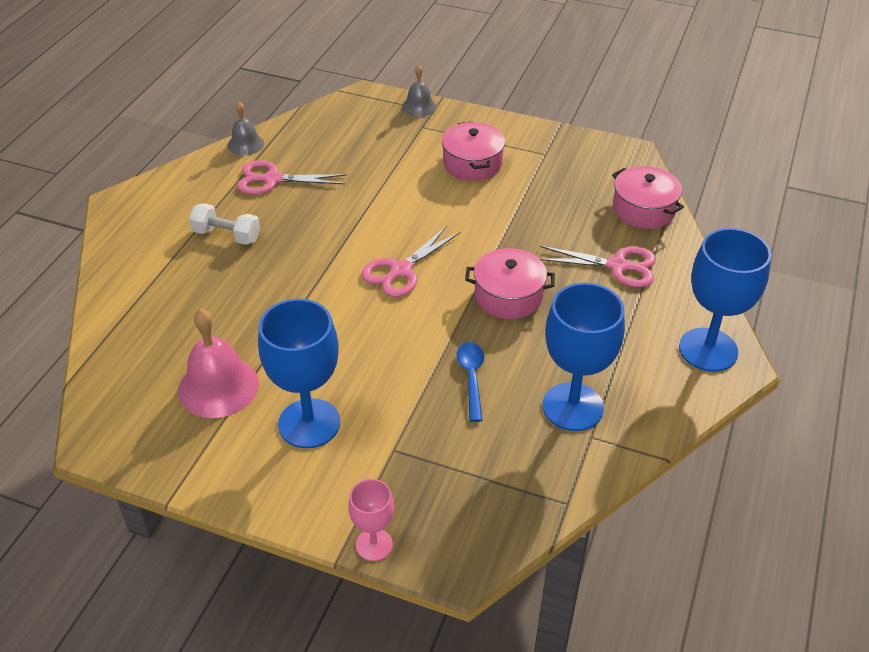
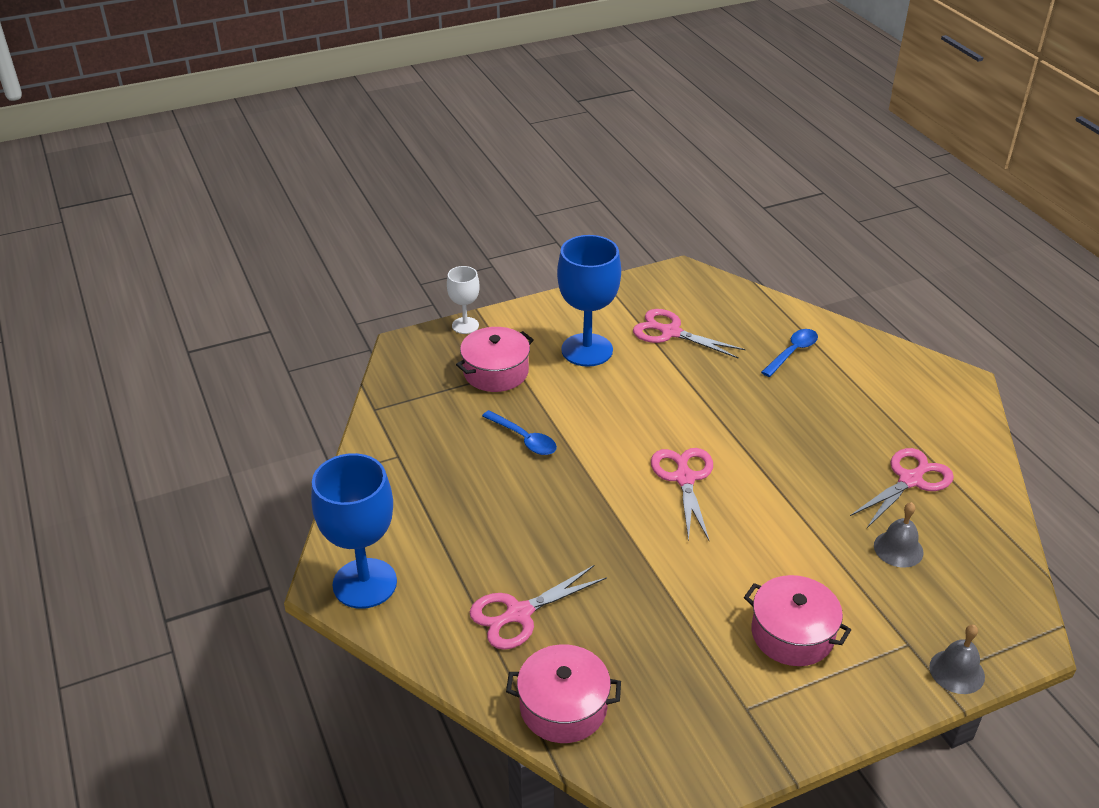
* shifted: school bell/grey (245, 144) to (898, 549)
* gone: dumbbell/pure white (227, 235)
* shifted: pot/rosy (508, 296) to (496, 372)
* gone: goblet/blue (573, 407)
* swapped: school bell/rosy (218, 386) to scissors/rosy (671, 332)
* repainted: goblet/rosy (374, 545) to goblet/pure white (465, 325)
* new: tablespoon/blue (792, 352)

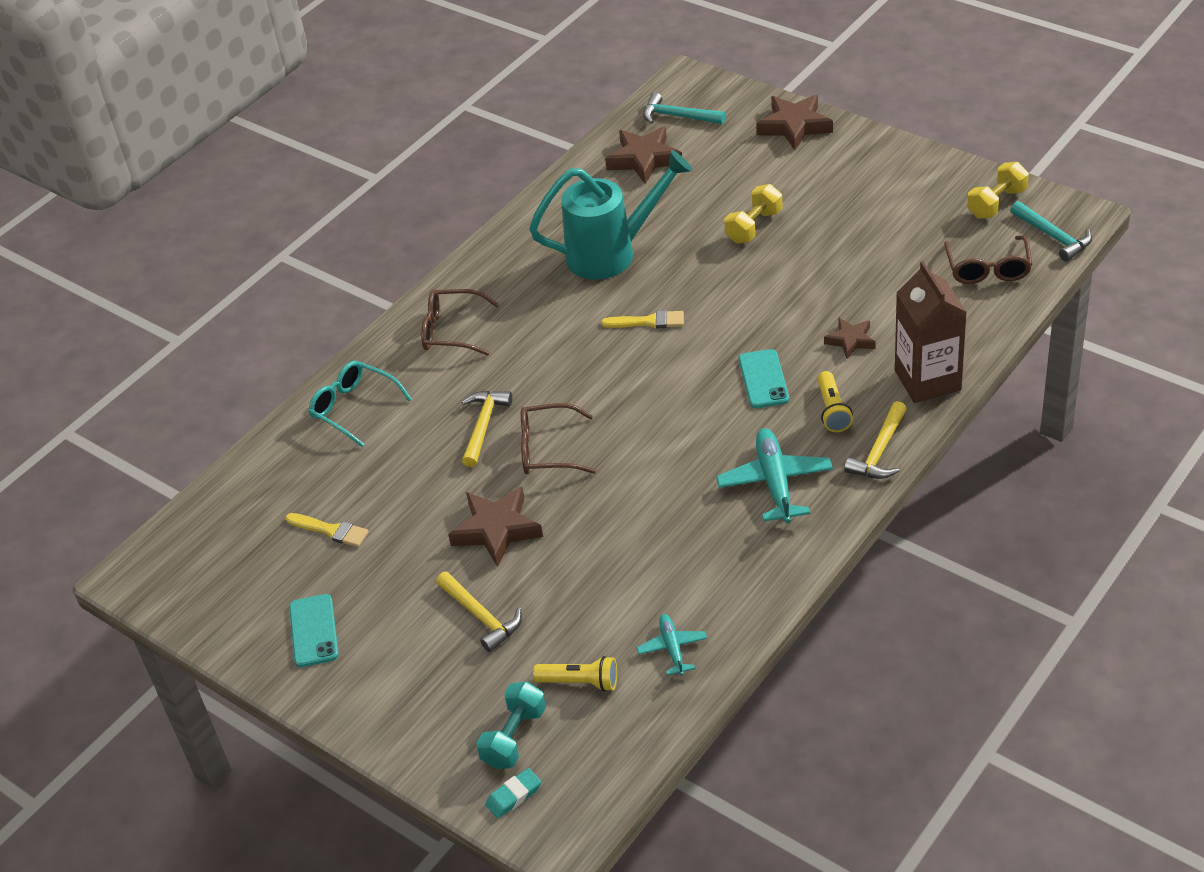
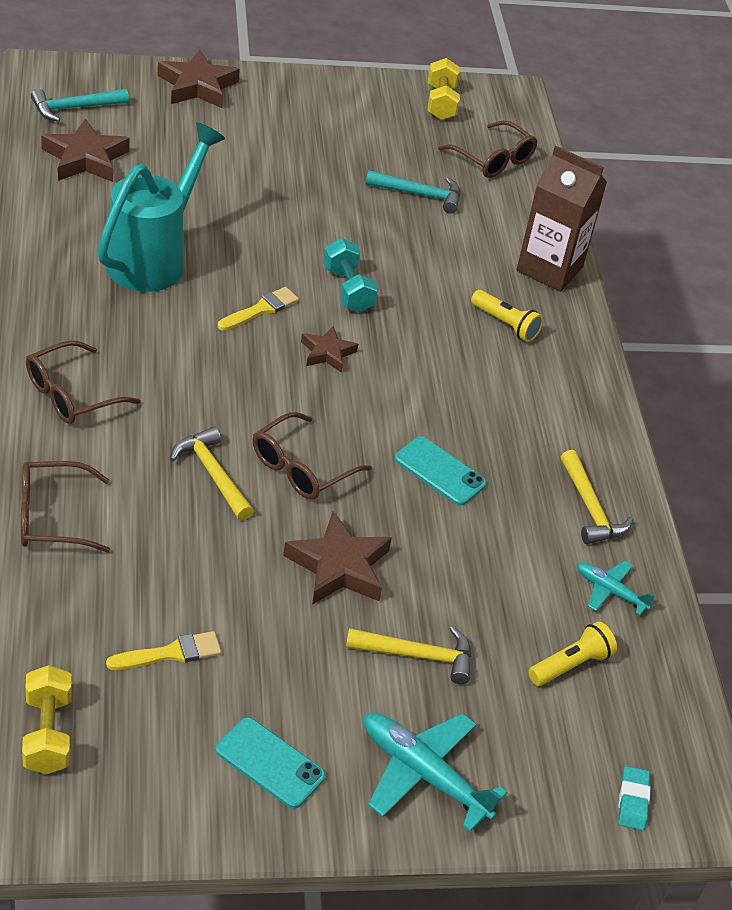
* shifted: dumbbell/yellow (754, 226) to (48, 734)
* shifted: hammer/teal (1053, 237) to (420, 194)
* shifted: star shape/dark brown (850, 340) to (327, 353)
* shifted: phone/teal (763, 379) to (439, 471)
* repainted: eyeglasses/teal (354, 408) to eyeglasses/dark brown (51, 517)
* shifted: hammer/yellow (879, 451) to (590, 509)
* shifted: plane/teal (775, 482) to (423, 774)
* shifted: dumbbell/teal (514, 737) to (347, 290)

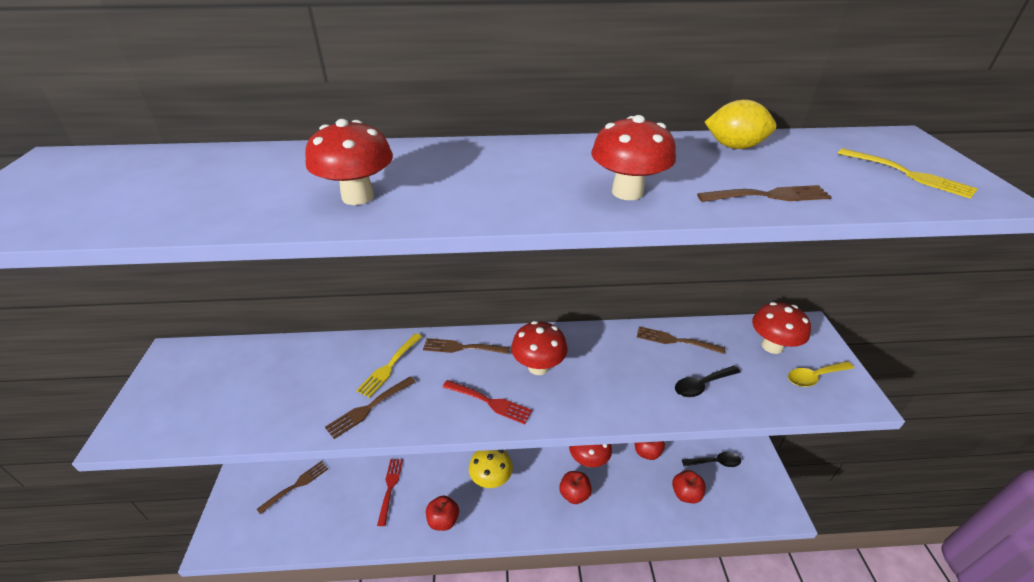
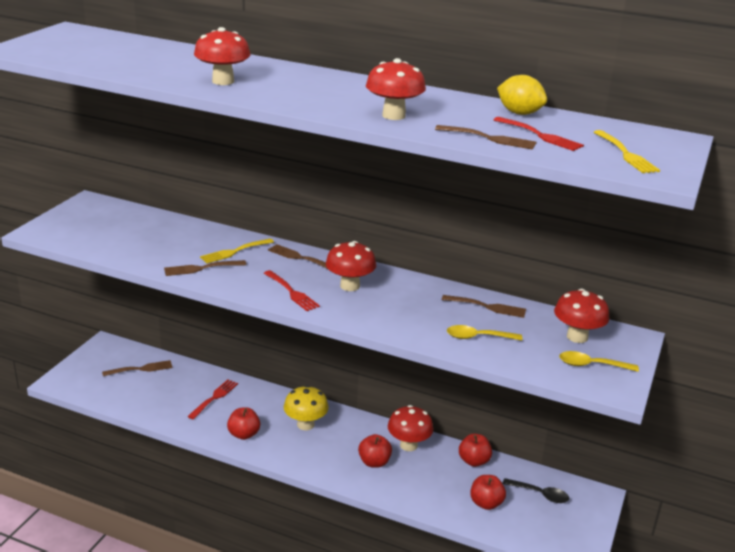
* rotated: table fork/dark brown (675, 340) = (487, 307) 150 degrees clockwise
* repainted: tablespoon/ebony (702, 385) to tablespoon/yellow (478, 337)
* new: table fork/red (540, 135)

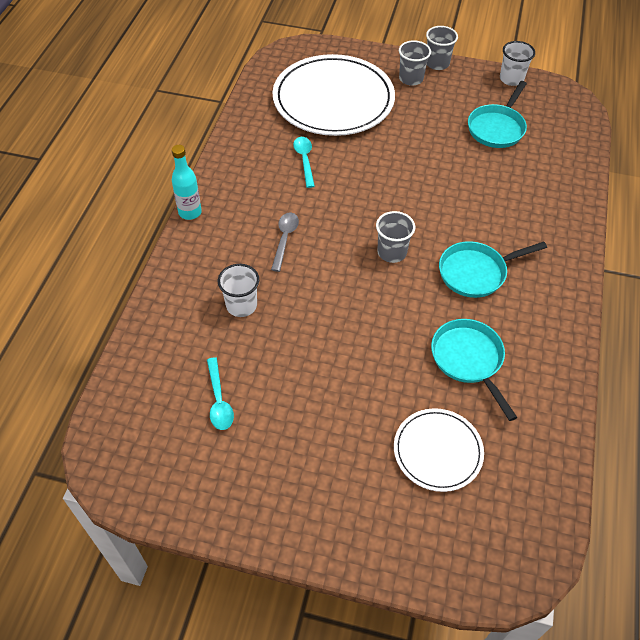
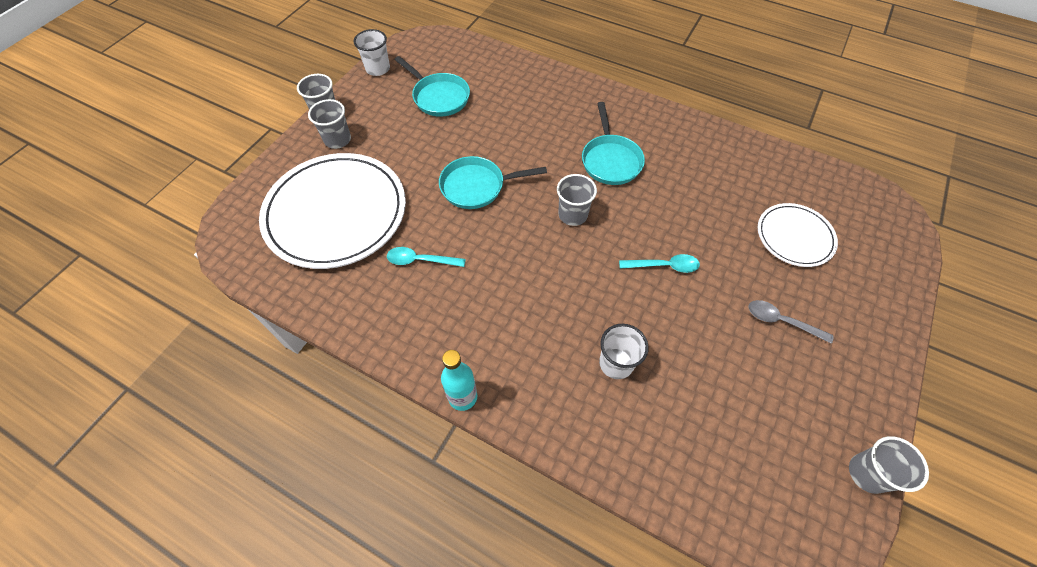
* shifted: tablespoon/grey (285, 239) to (781, 321)
* shifted: frying pan/teal (469, 360) to (477, 186)
* shifted: tablespoon/teal (219, 401) to (664, 266)
* new: beaker/grey (867, 473)

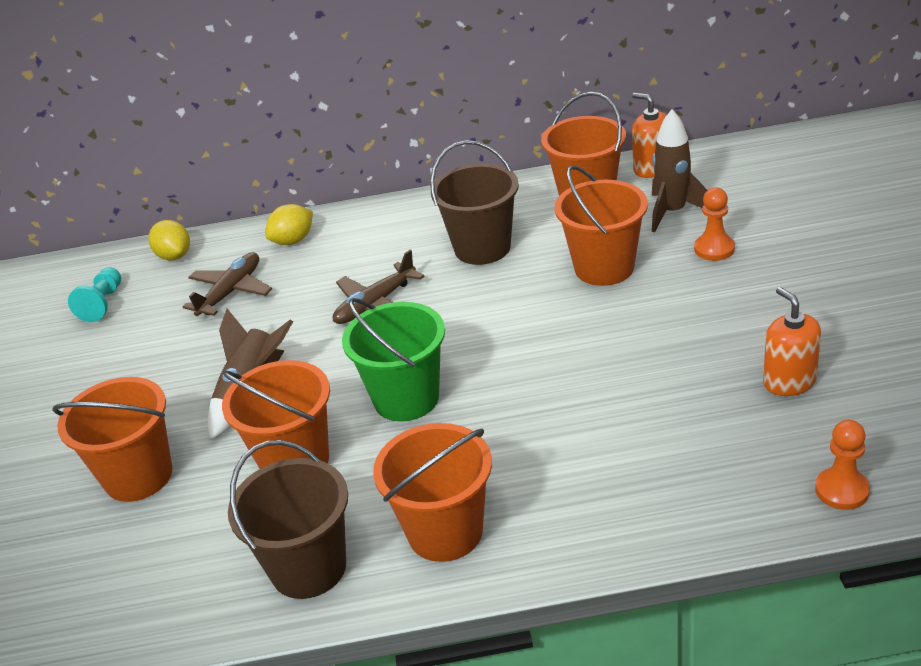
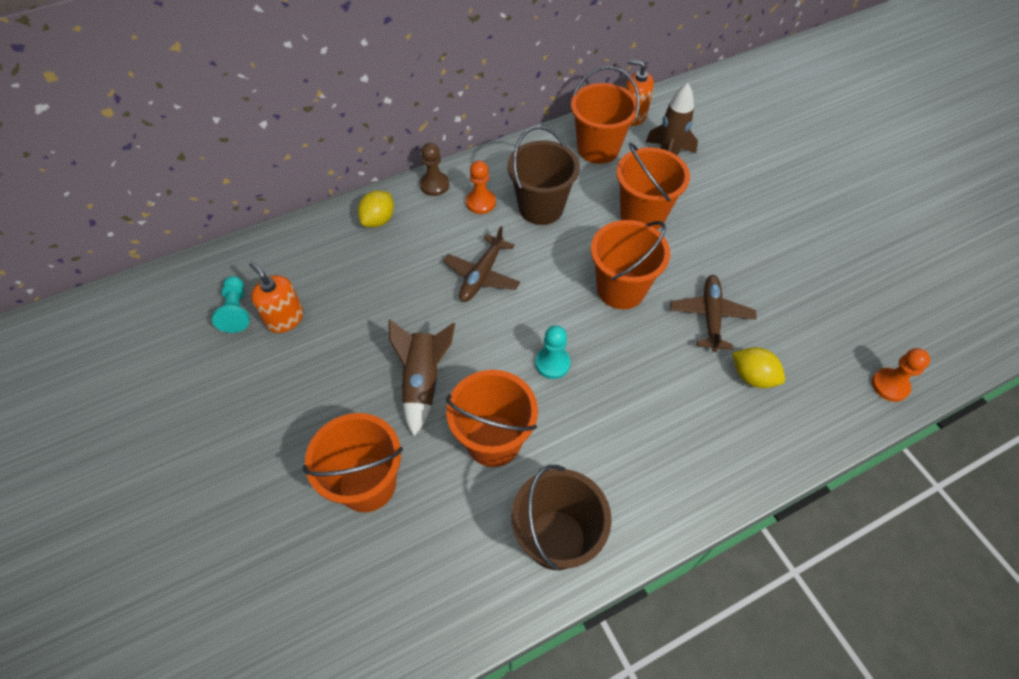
* shifted: chess pawn/orange (714, 249) to (480, 202)
* shifted: toy lemon/yellow (174, 256) to (752, 377)
* shifted: plane/dark brown (231, 292) to (710, 316)
* shifted: soap pump/orange (789, 381) to (285, 318)
* swapped: sand bucket/green (406, 398) to chess pawn/teal (552, 363)
* shifted: sand bucket/orange (445, 532) to (621, 289)
* new: chess pawn/dark brown (434, 185)

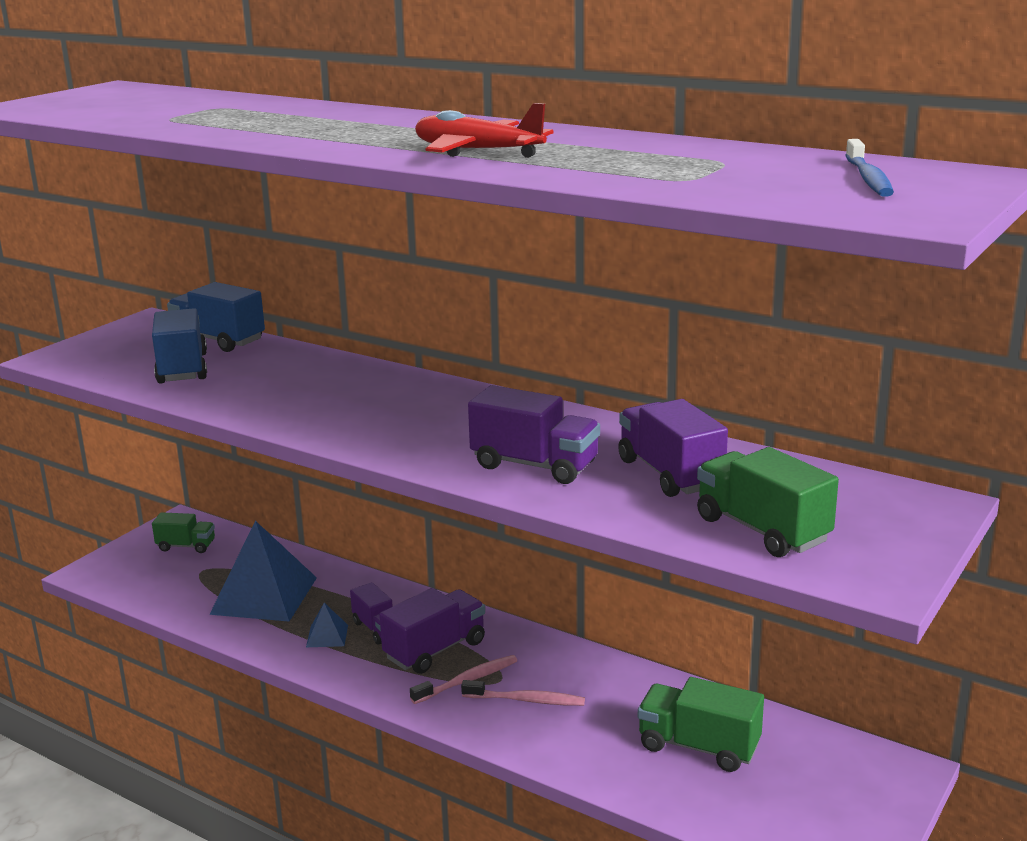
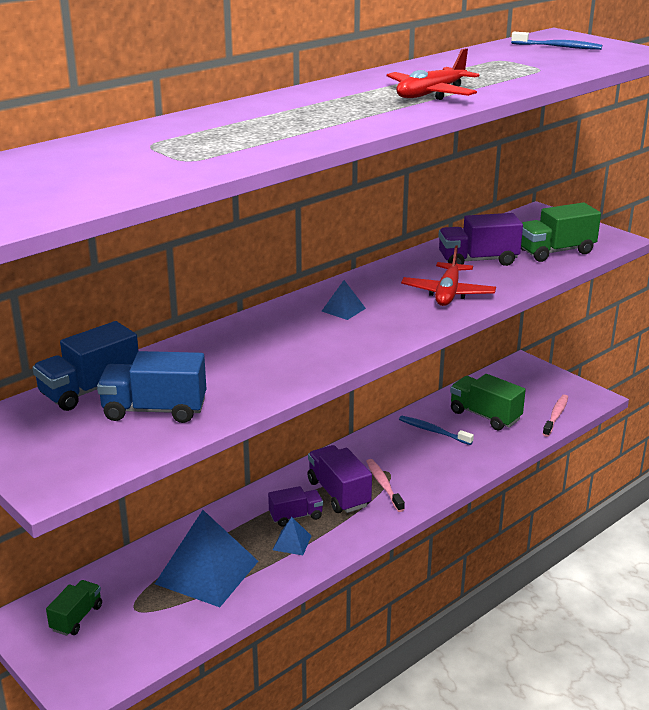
* swapped: lorry/violet (534, 465) to plane/red (448, 293)
* rotated: lorry/green (698, 746) = (485, 416) 90 degrees clockwise
* shifted: tooth brush/rosy (526, 700) to (555, 416)
* new: pyramid shape/blue (343, 309)
* new: tooth brush/blue (433, 431)

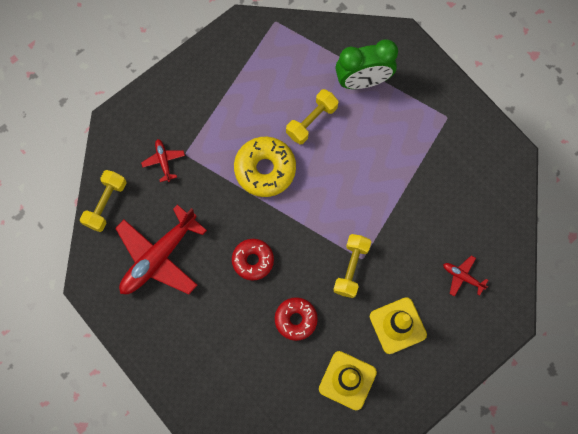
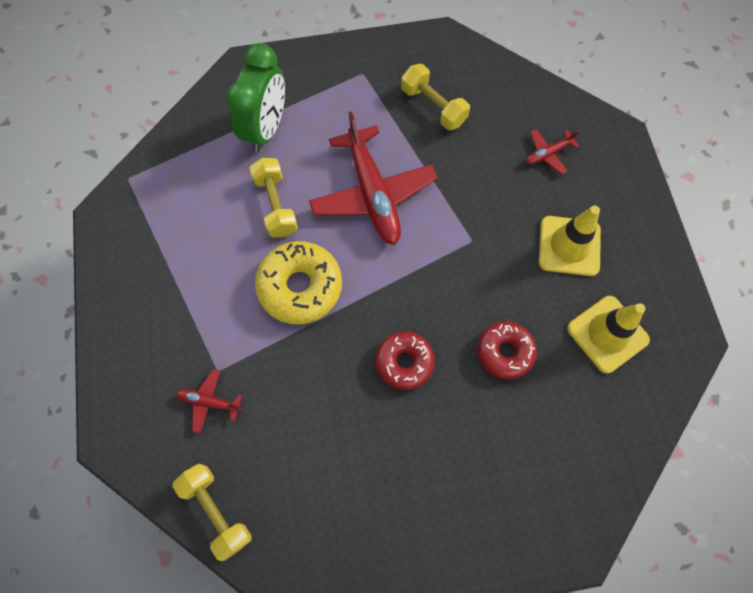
* shifted: plane/red (158, 257) to (372, 194)
* shifted: dumbbell/yellow (351, 268) to (433, 106)

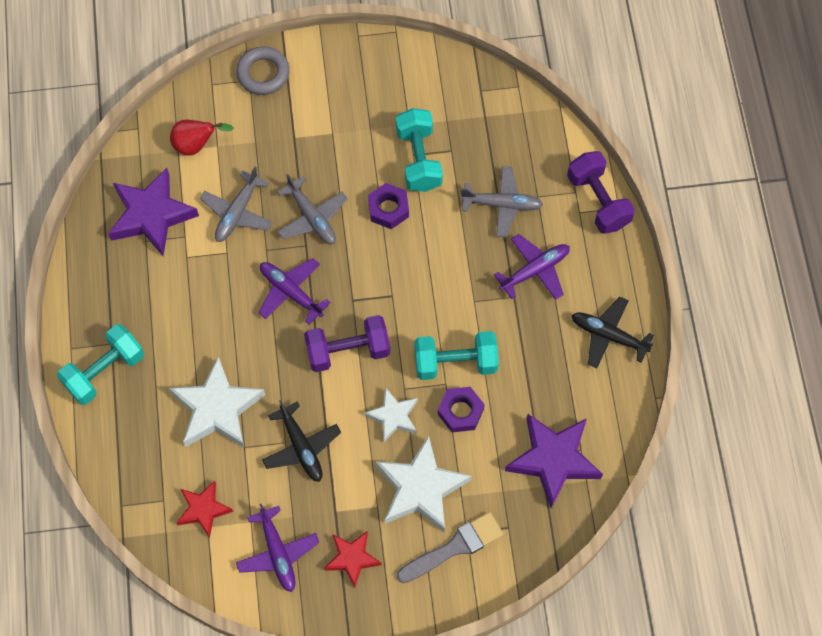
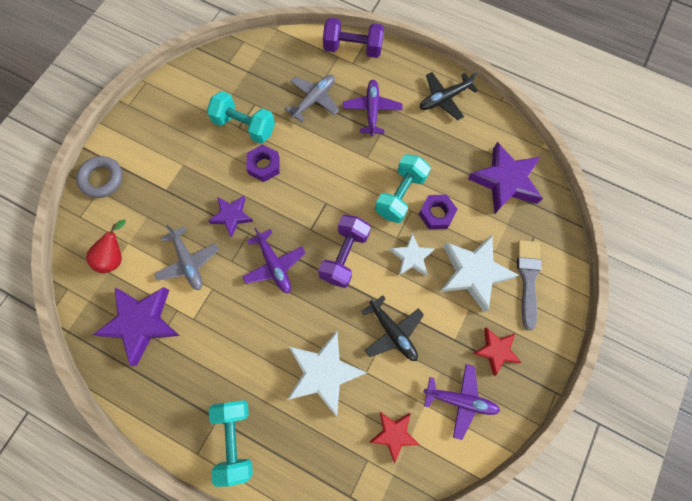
* swapped: plane/grey (312, 217) to star shape/violet (232, 216)
* rotated: plane/violet (290, 292) = (274, 265) 105 degrees counterclockwise
* rotated: plane/ebony (301, 447) = (393, 332) 45 degrees clockwise

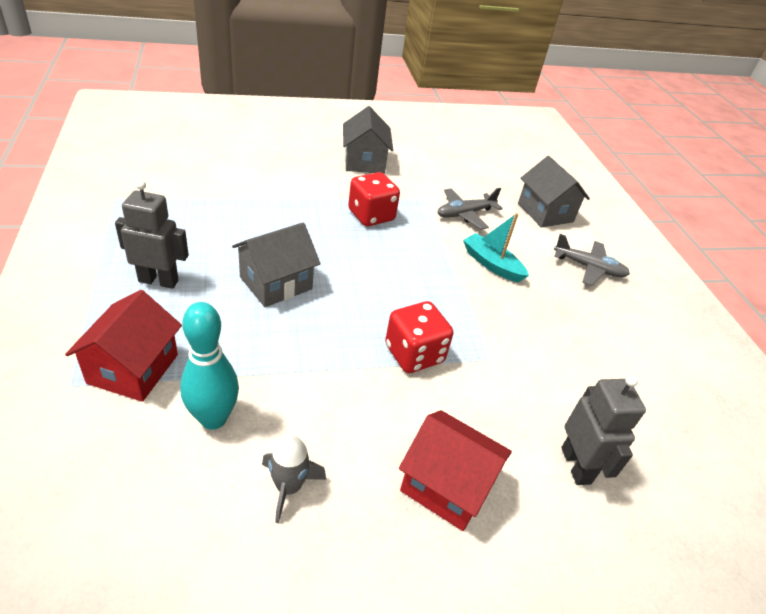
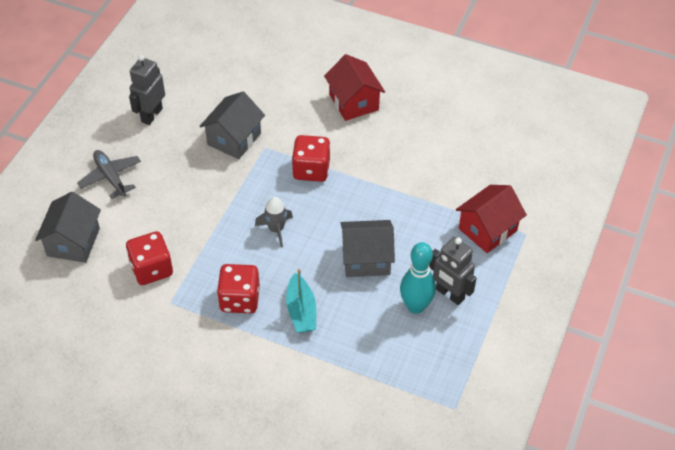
* shifted: toy house/grey (364, 162) to (234, 139)
* swapped: plane/grey (465, 214) to game die/red (151, 269)
* shifted: toy boat/teal (492, 264) to (301, 311)
* shifted: tenpin/teal (213, 418) to (415, 306)
* shifted: robot/grey (576, 465) to (151, 115)
* shifted: rocket/grey (288, 487) to (276, 229)

